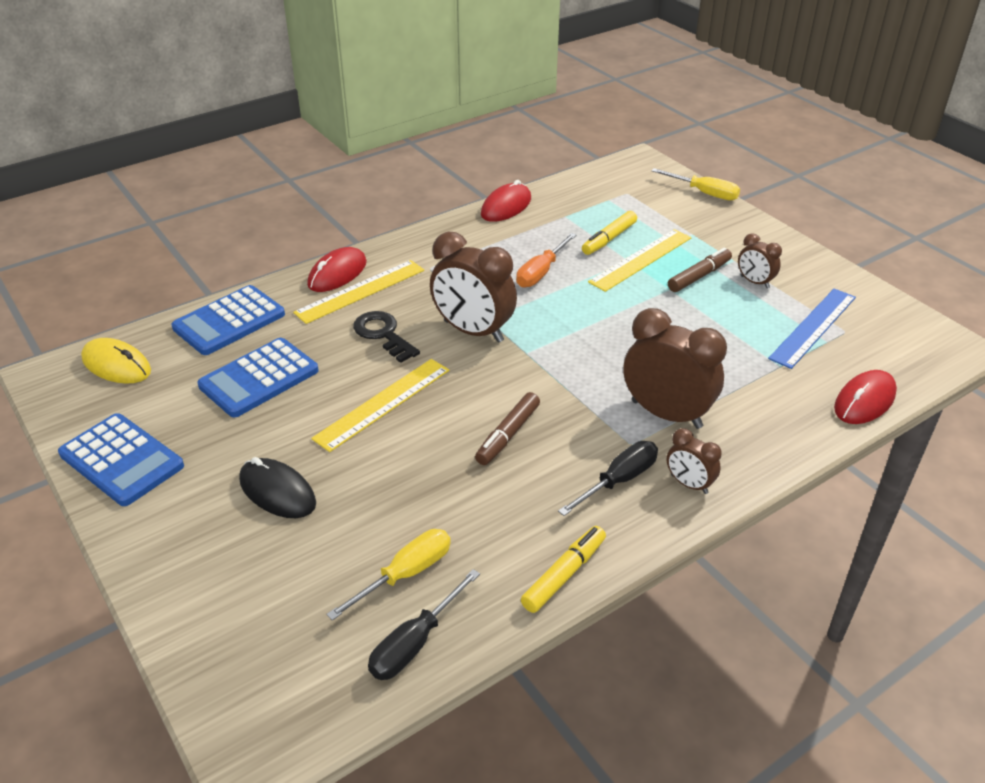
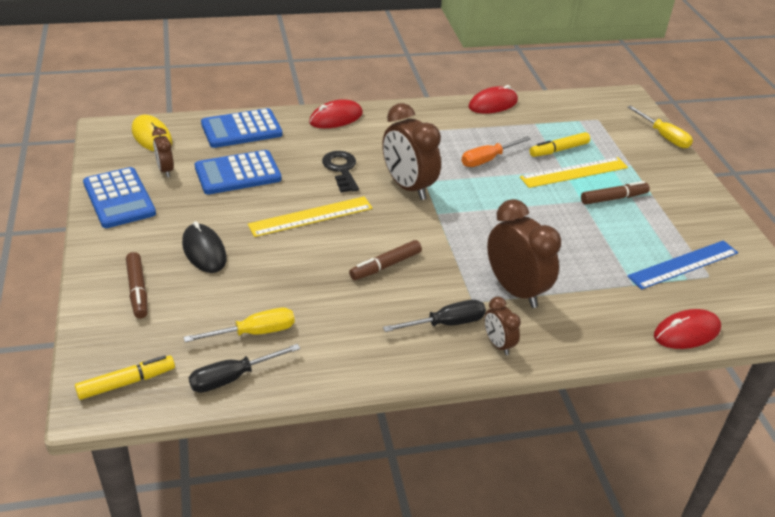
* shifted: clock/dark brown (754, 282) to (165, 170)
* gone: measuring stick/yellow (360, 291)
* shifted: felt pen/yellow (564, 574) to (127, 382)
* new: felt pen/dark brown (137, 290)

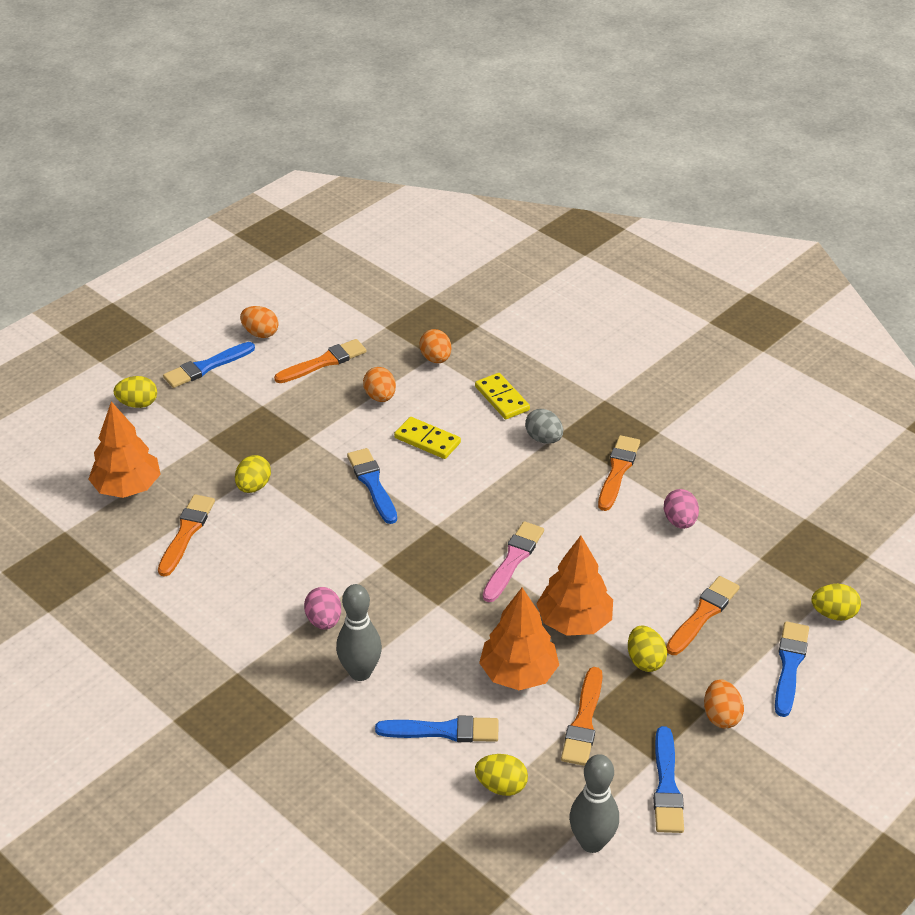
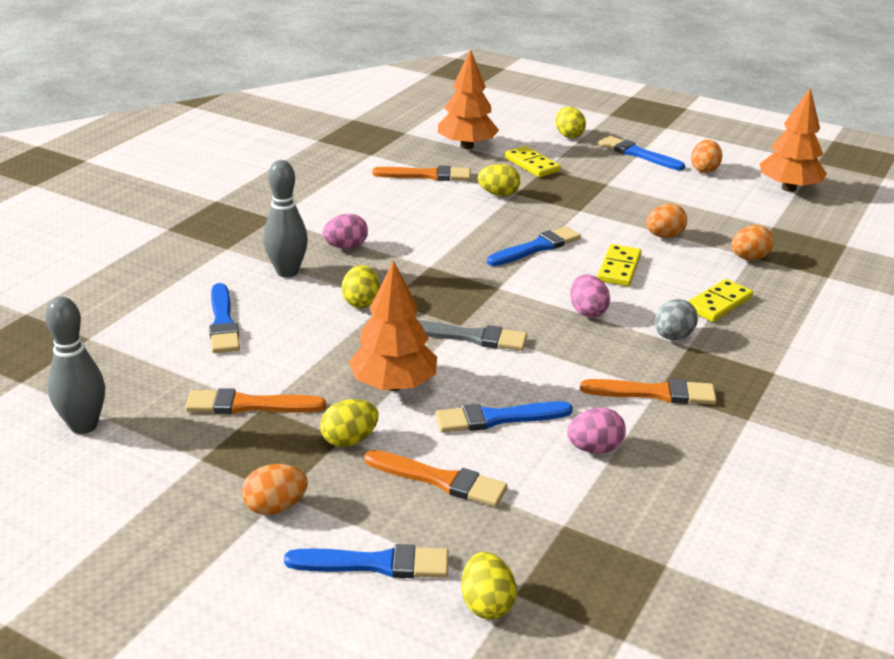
* gone: paint brush/orange (324, 362)
* repainted: paint brush/rosy (513, 559) to paint brush/grey (470, 337)
* shifted: toy tree/orange (518, 673) to (788, 188)
* shifted: paint brush/blue (667, 786) to (497, 418)
* shifted: egg/yellow (501, 786) to (361, 302)
* new: domino piece/yellow (531, 164)
* new: egg/rosy (587, 311)

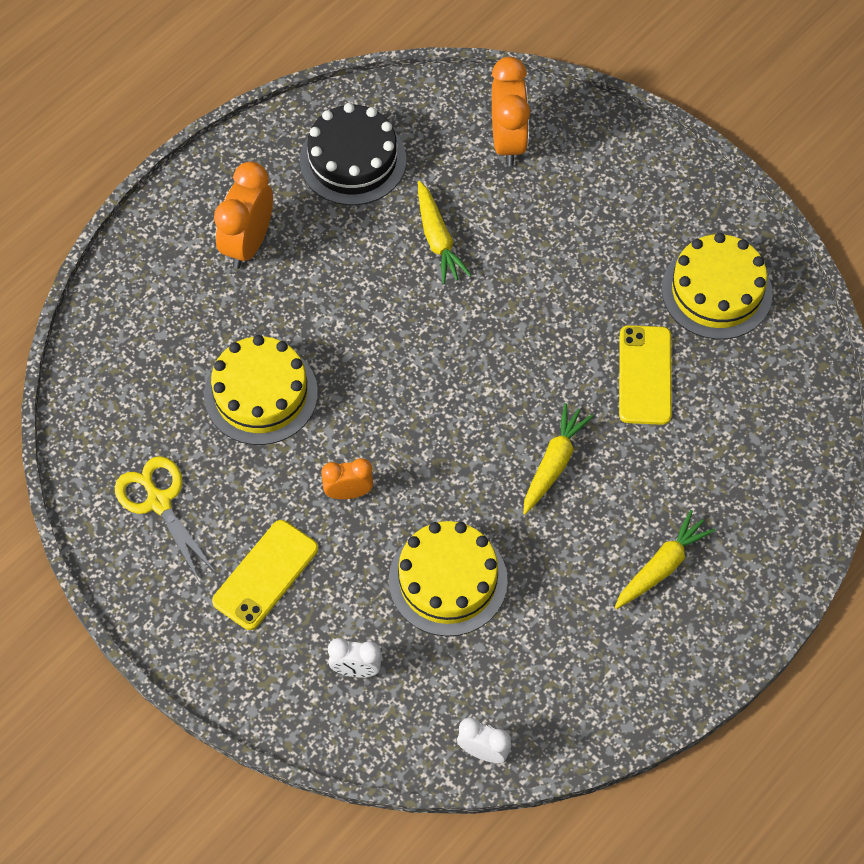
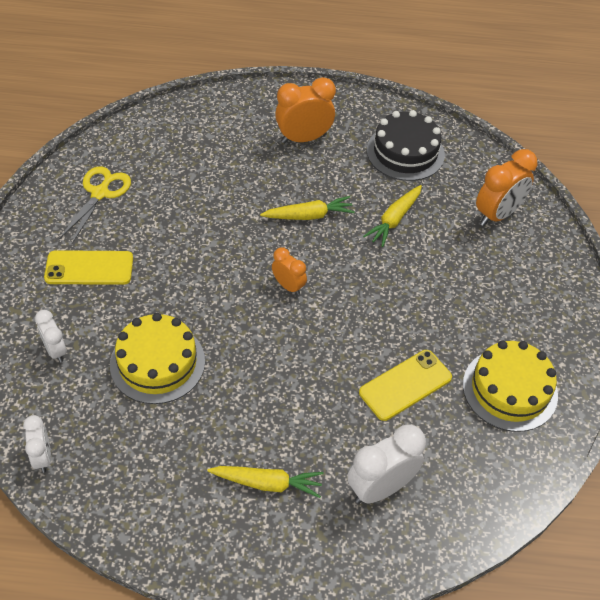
* gone: cake/yellow (261, 394)
* shifted: root vegetable/yellow (554, 463) to (309, 216)
* shifted: clock/orange (348, 492) to (288, 286)
* new: clock/pure white (380, 488)

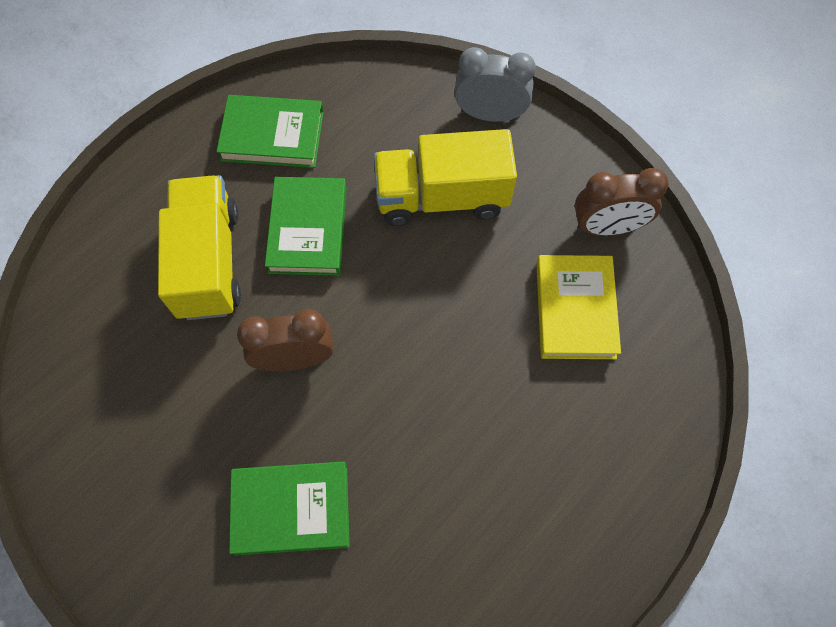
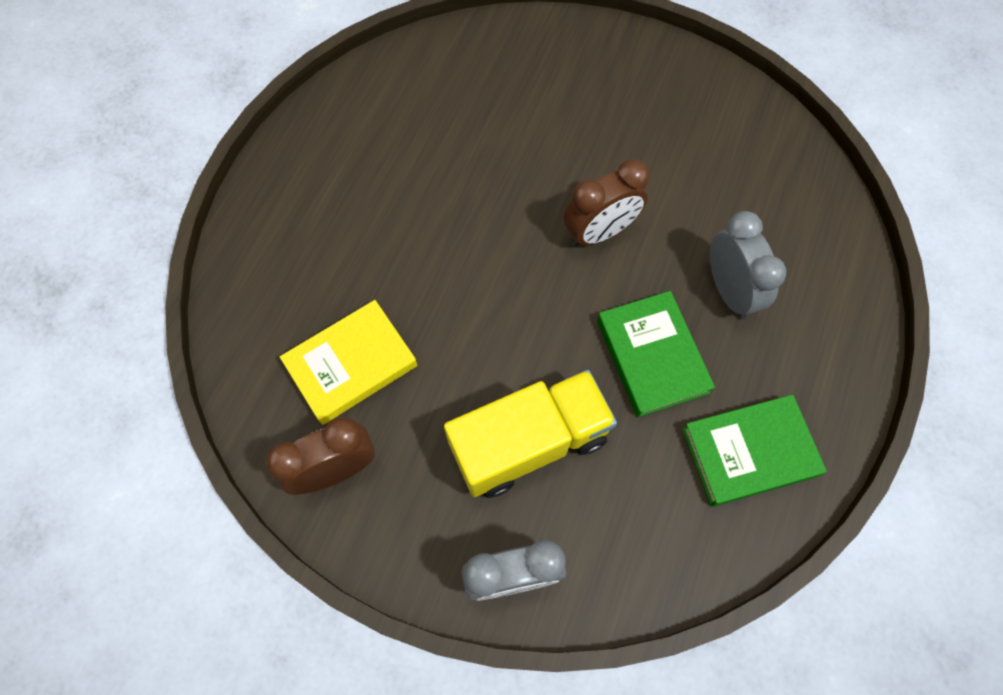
* swapped: lorry/yellow (208, 262) to clock/grey (729, 291)
* rotated: hardback/yellow (575, 310) = (351, 364) 75 degrees clockwise
* gone: hardback/green (291, 509)

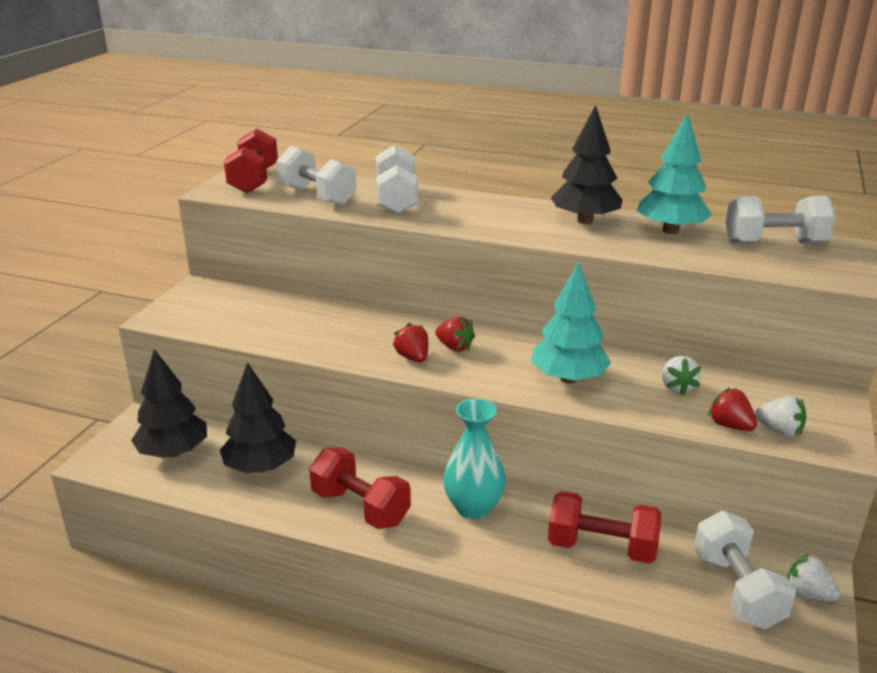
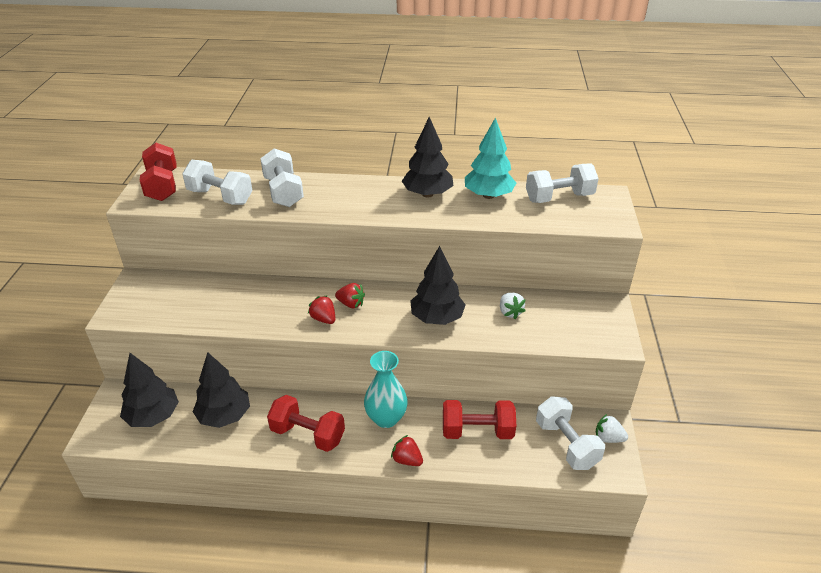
* repainted: toy tree/teal (568, 378) to toy tree/ebony (437, 318)
* shifted: strawberry/red (730, 425) to (407, 460)
* gone: strawberry/pure white (779, 430)

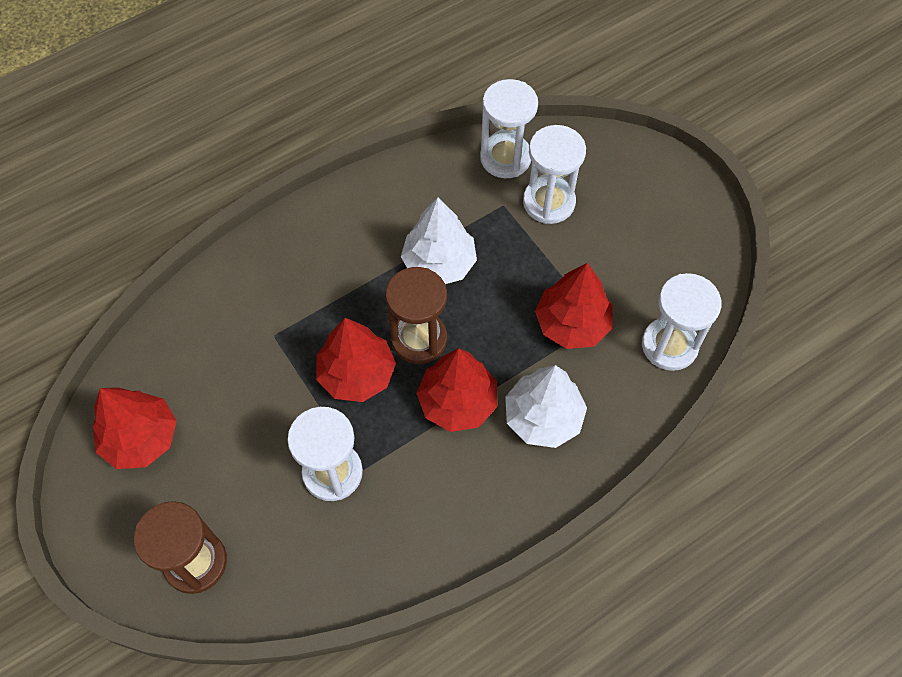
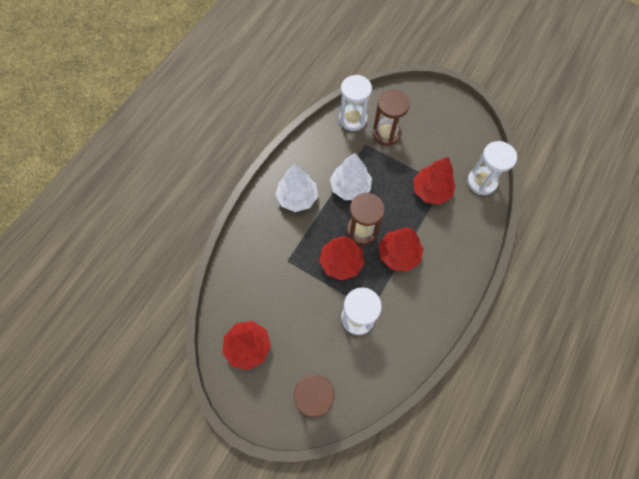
* repainted: sand timer/pure white (549, 202) to sand timer/dark brown (386, 133)
* shifted: toy tree/pure white (543, 417) to (297, 197)

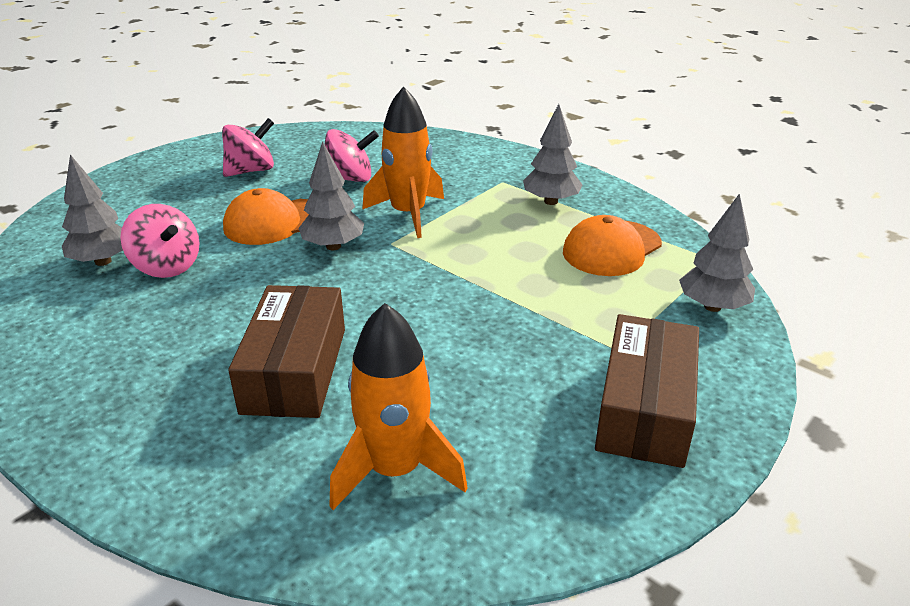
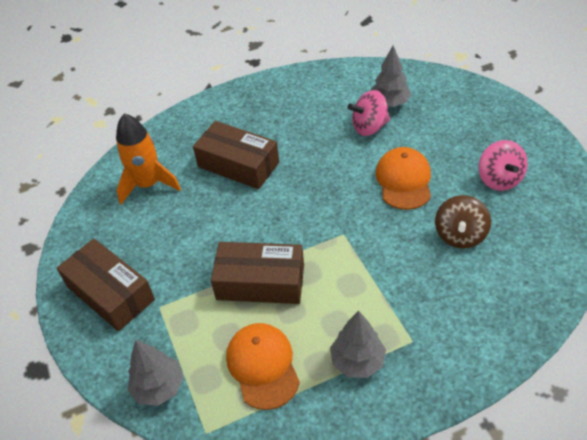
* gone: rocket/orange (408, 214)
* repainted: spinning top/rosy (349, 179) to spinning top/dark brown (460, 235)
* gone: toy tree/grey (333, 246)
* new: box/dark brown (260, 282)

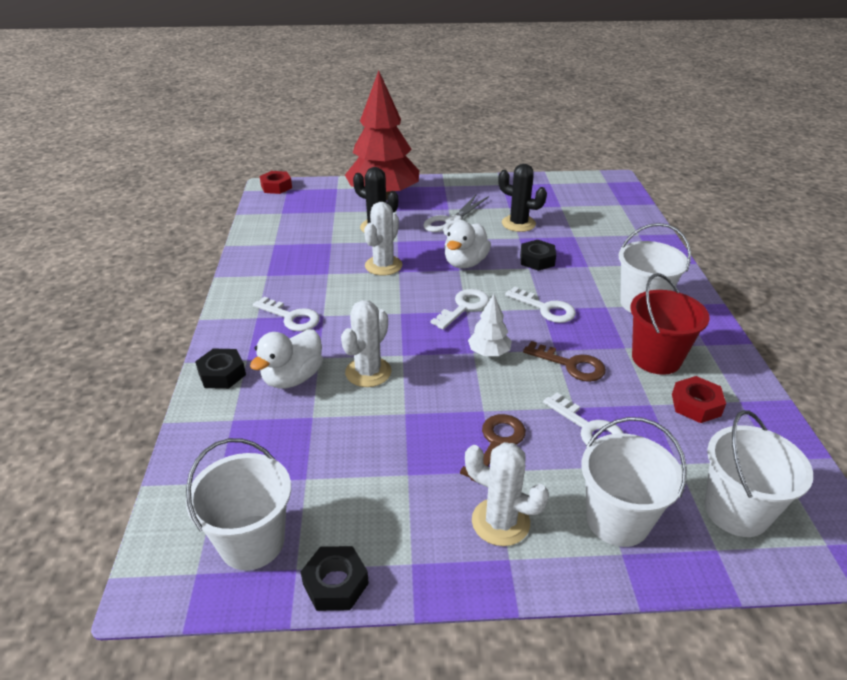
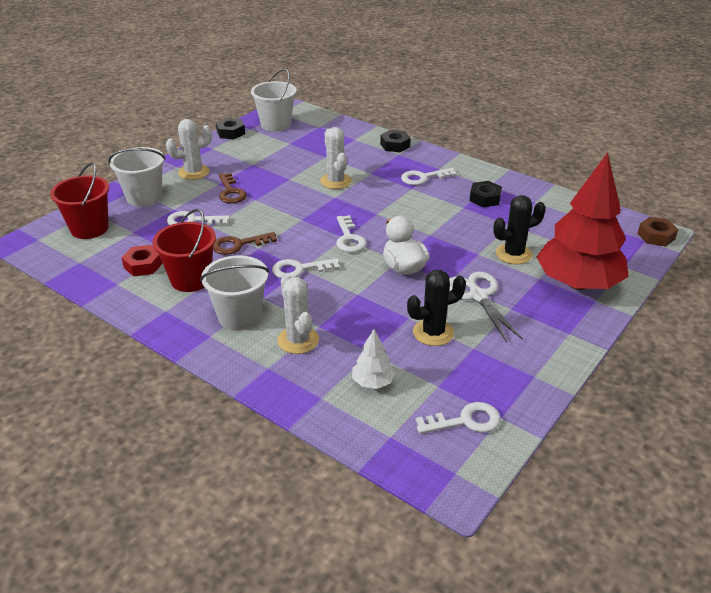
* repainted: hex nut/red (276, 187) to hex nut/dark brown (656, 236)
* shifted: cactus/pure white (383, 265) to (298, 340)
* shifted: hex nut/ebony (537, 260) to (485, 198)
* shifted: toy tree/pure white (489, 353) to (372, 382)
* gone: duck/pure white (293, 378)
* repainted: sand bucket/pure white (736, 511) to sand bucket/red (89, 228)
* new: door key/pure white (466, 421)

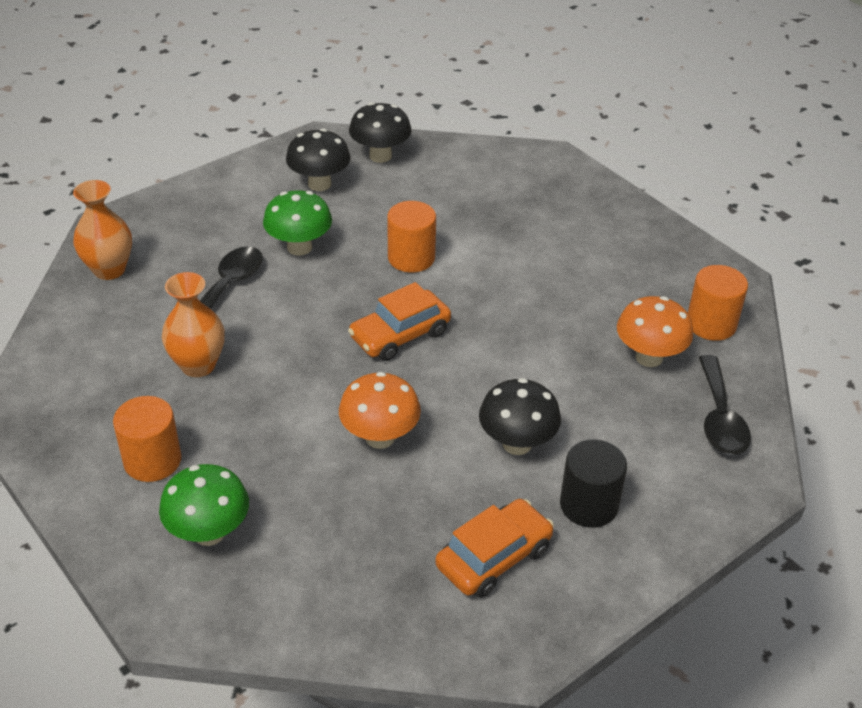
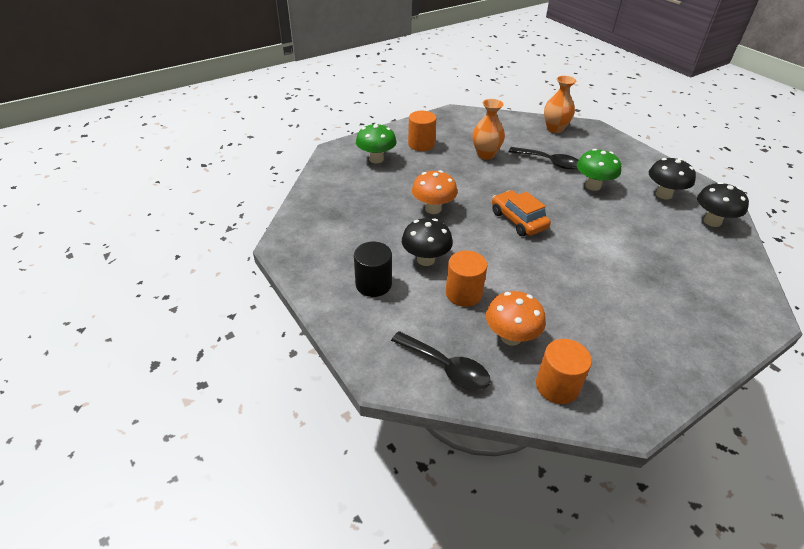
* shifted: cylinder shape/orange (411, 258) to (463, 293)
* rotated: tablespoon/ebony (720, 418) = (446, 367) 150 degrees counterclockwise
* gone: toy car/orange (494, 557)

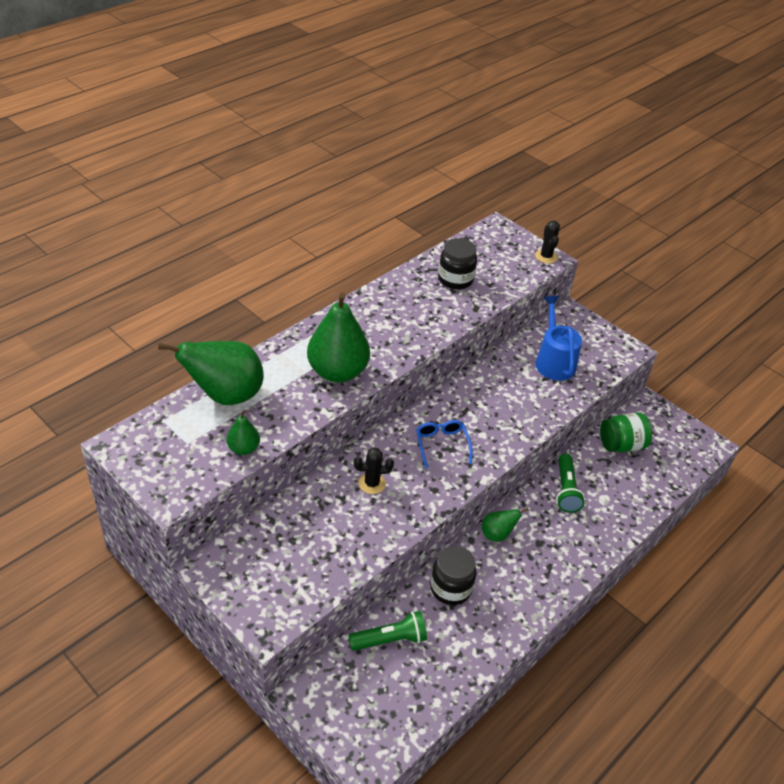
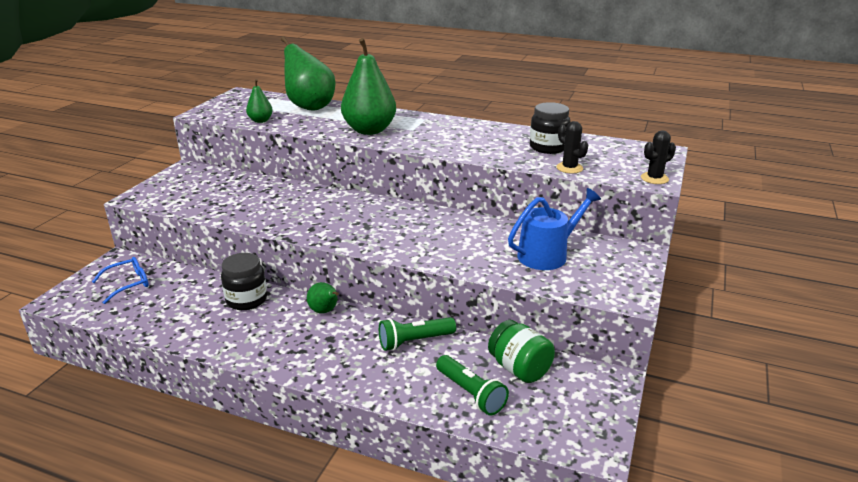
* shifted: eyeglasses/blue (442, 445) to (128, 284)
* shifted: cactus/ebony (372, 483) to (569, 168)
* shifted: flashlight/green (390, 640) to (470, 394)

